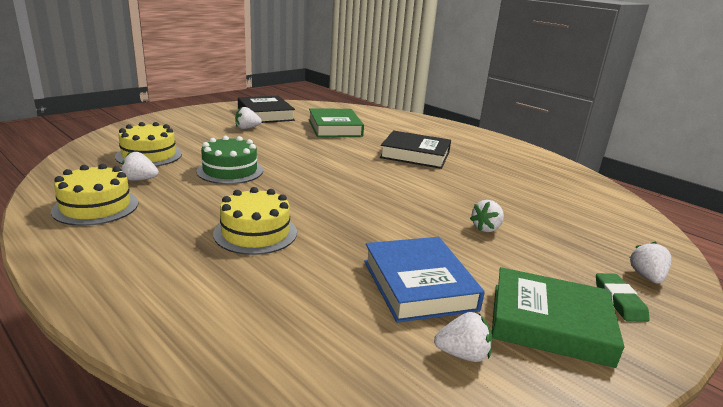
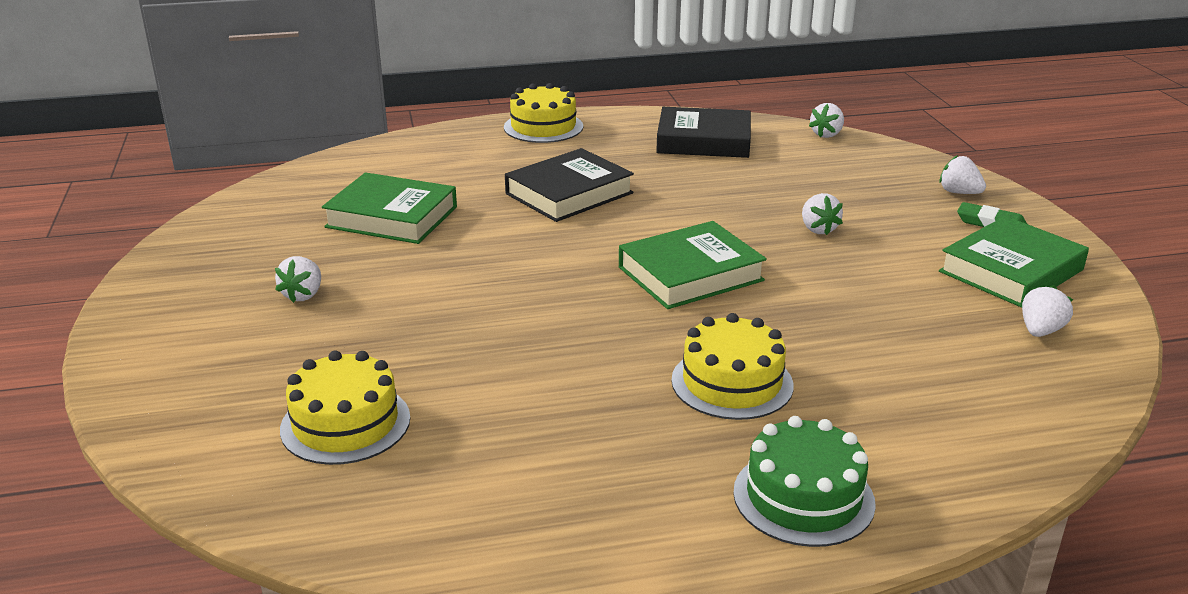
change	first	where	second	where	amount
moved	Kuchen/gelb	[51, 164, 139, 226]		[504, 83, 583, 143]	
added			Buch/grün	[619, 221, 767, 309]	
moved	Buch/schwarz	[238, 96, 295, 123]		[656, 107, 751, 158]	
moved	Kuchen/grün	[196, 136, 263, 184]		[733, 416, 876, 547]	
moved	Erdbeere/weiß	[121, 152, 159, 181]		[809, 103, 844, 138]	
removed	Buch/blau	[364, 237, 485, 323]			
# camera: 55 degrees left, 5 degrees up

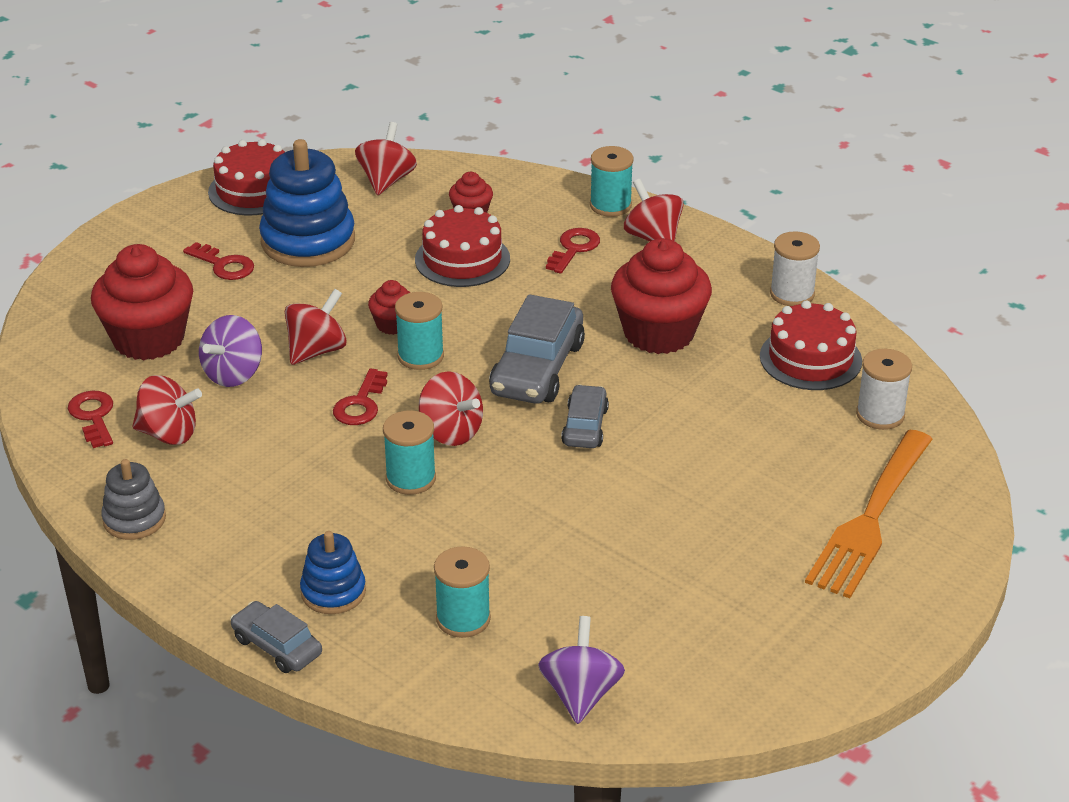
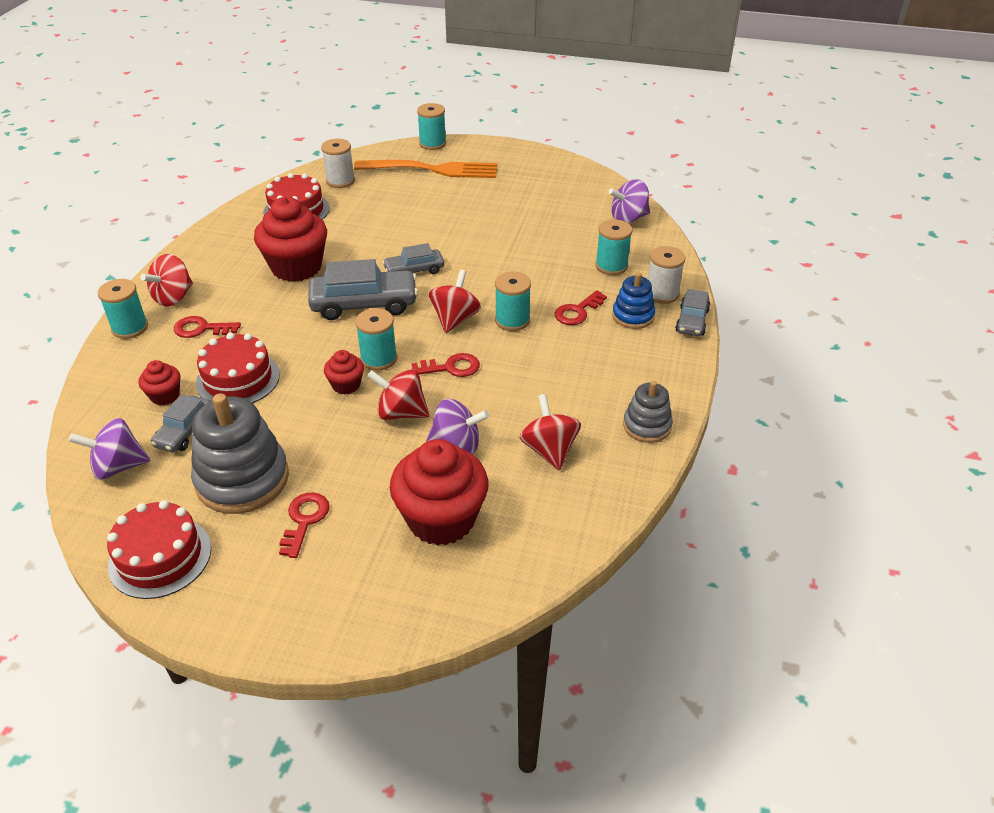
change	first	where	second	where	amount
recoloured	Kreisel/rot	[355, 122, 417, 195]	Kreisel/lila	[69, 418, 150, 480]	
added			Auto/grau	[151, 394, 210, 453]	
recoloured	Stapelspielzeug/blau	[259, 139, 355, 267]	Stapelspielzeug/grau	[191, 393, 289, 514]	
added			Garnrolle/türkis	[417, 103, 446, 150]	
moved	Schlüssel/rot	[68, 391, 113, 448]		[555, 290, 607, 325]	
moved	Garnrolle/weiß	[770, 231, 820, 306]		[648, 246, 686, 304]	
# camera: 115 degrees left, 5 degrees up

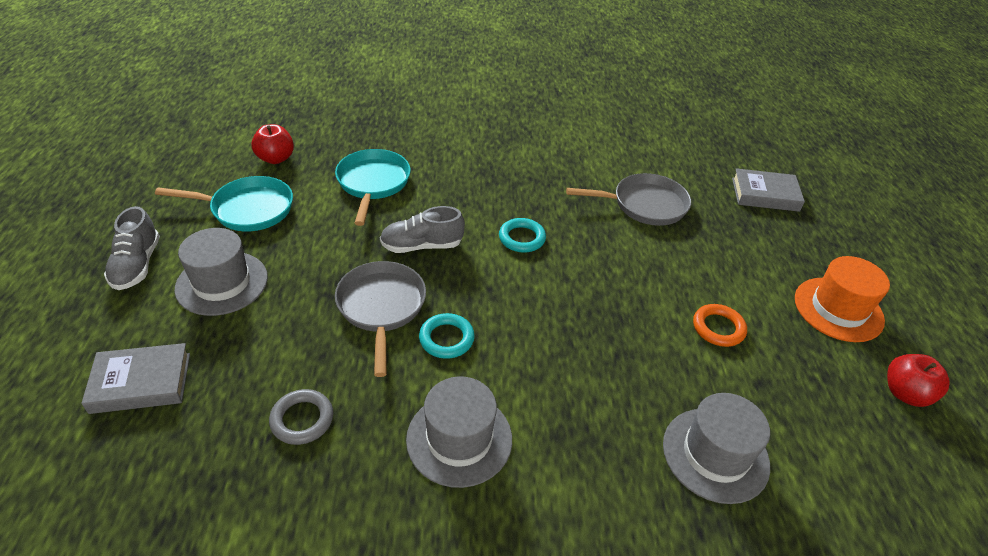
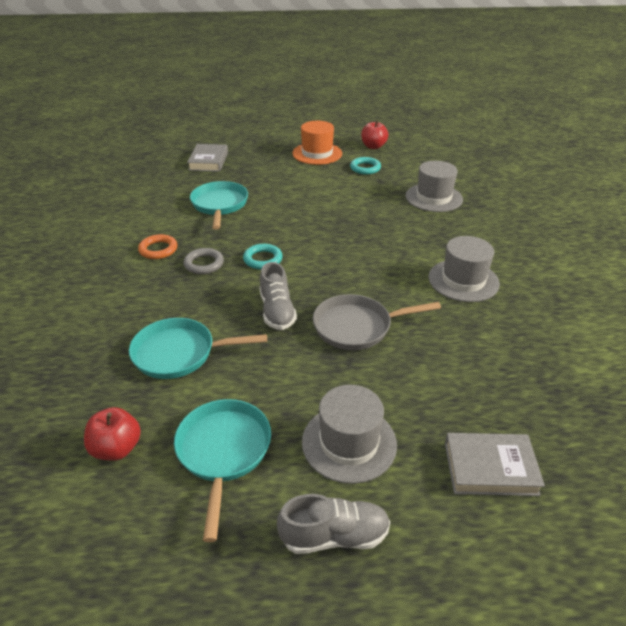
change	first	where	second	where	amount
moved	Ring/orange	[693, 304, 747, 347]		[138, 234, 177, 259]	
moved	Ring/grau	[269, 389, 333, 445]		[184, 248, 224, 274]	
recoloured	Pfanne/grau	[566, 173, 691, 226]	Pfanne/türkis	[190, 181, 248, 230]	
moved	Ring/türkis	[419, 313, 475, 359]		[350, 157, 381, 174]	
turned	Buch/grau	[81, 343, 190, 414]		[445, 433, 545, 496]	75 degrees counterclockwise
# camera: 90 degrees left, 5 degrees down

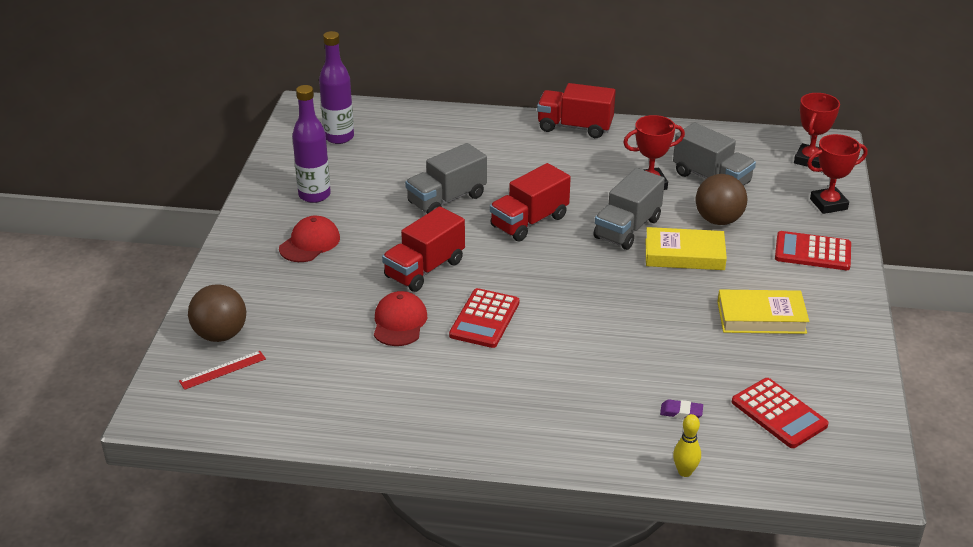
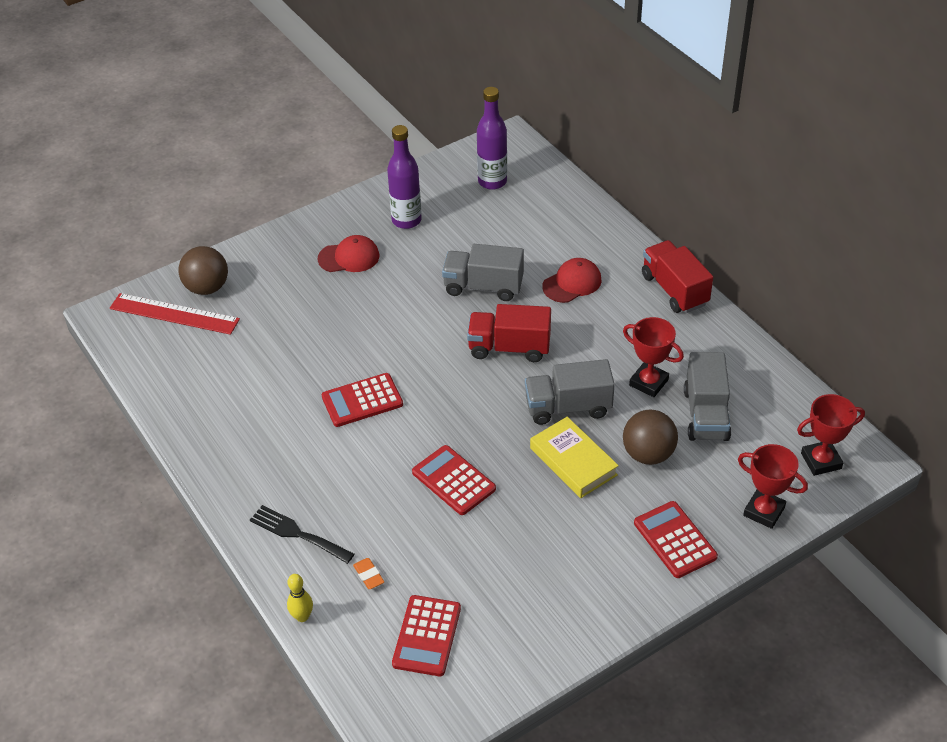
change	first	where	second	where	amount
resized	Lineal/rot	[179, 351, 266, 390]		[110, 293, 240, 335]	x1.83
added			Gabel/schwarz	[250, 505, 354, 564]	
recoloured	Radiergummi/lila	[660, 399, 703, 419]	Radiergummi/orange	[353, 558, 384, 589]	
added			Taschenrechner/rot	[412, 445, 496, 515]	
moved	Kappe/rot	[374, 291, 427, 346]		[542, 258, 602, 303]	
removed	Lastwagen/rot	[382, 206, 465, 292]			
removed	Buch/gelb	[717, 290, 809, 334]			
# camera: 50 degrees right, 10 degrees up

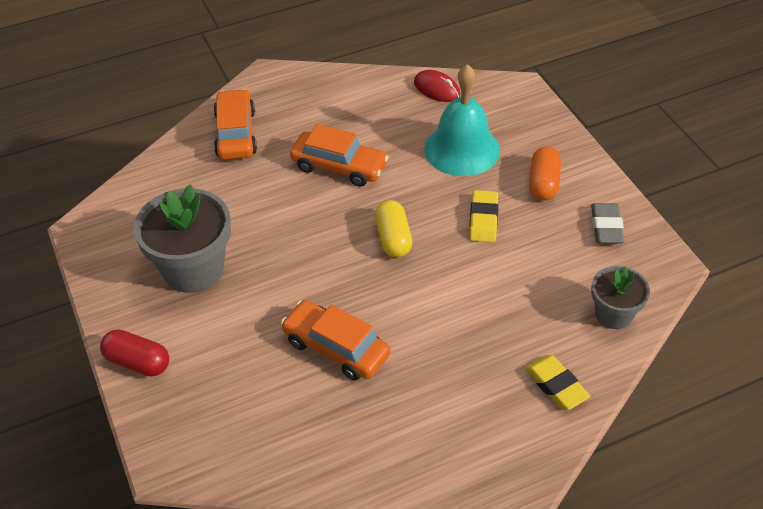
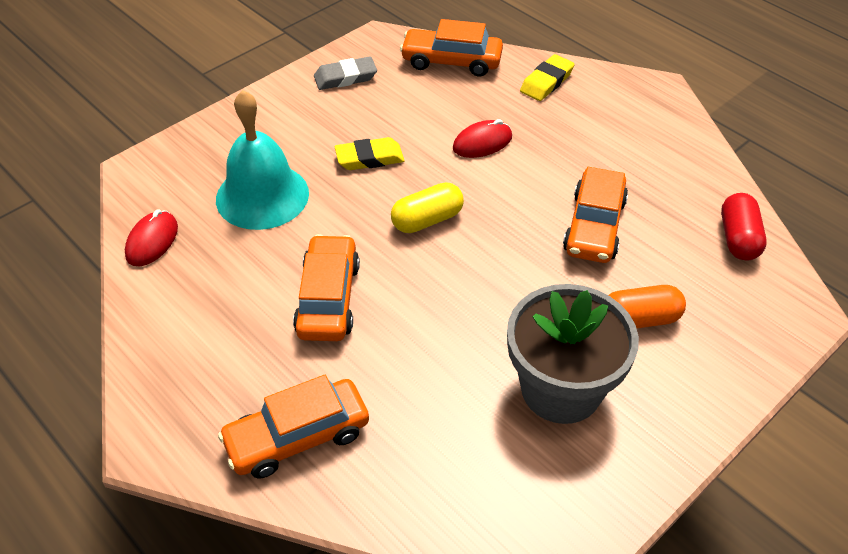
change	first	where	second	where	amount
replaced	Blumentopf/grau	[591, 266, 650, 329]	Auto/orange	[400, 19, 503, 77]	
added			Computermaus/rot	[453, 119, 512, 158]	
moved	Kapsel/orange	[529, 147, 561, 200]		[609, 285, 686, 329]	
moved	Kapsel/rot	[100, 329, 169, 377]		[721, 193, 767, 261]	
# camera: 110 degrees left, 0 degrees up

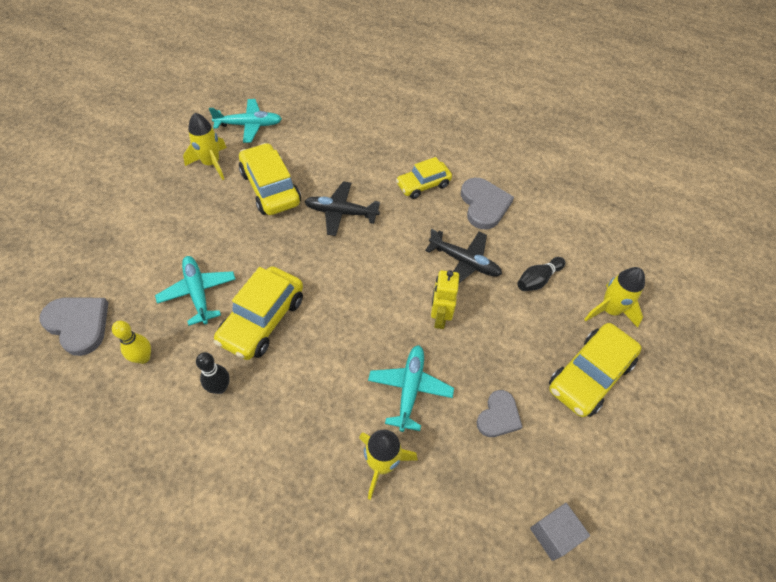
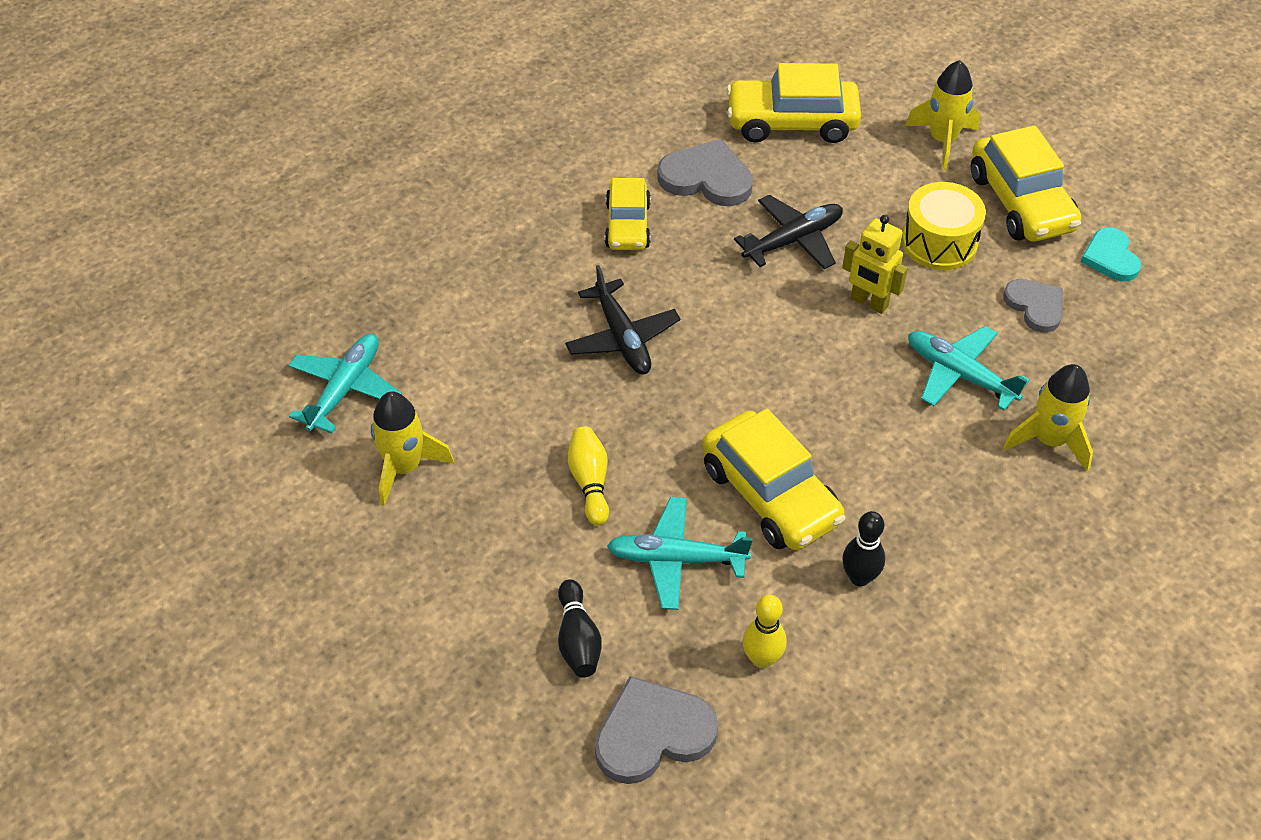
change	first	where	second	where	amount
moved	Bowlingkegel/schwarz	[517, 257, 565, 291]		[558, 579, 602, 677]	
turned	Flugzeug/schwarz	[304, 181, 380, 236]		[565, 265, 680, 374]	60 degrees counterclockwise
added			Bowlingkegel/gelb	[568, 426, 609, 526]	
moved	Auto/gelb	[239, 143, 301, 215]		[726, 63, 861, 143]	
added			Trommel/gelb	[902, 182, 986, 270]	
added			Herz/türkis	[1081, 227, 1141, 281]	
removed	Kubus/grau	[530, 503, 590, 561]			
# camera: 60 degrees left, 5 degrees down

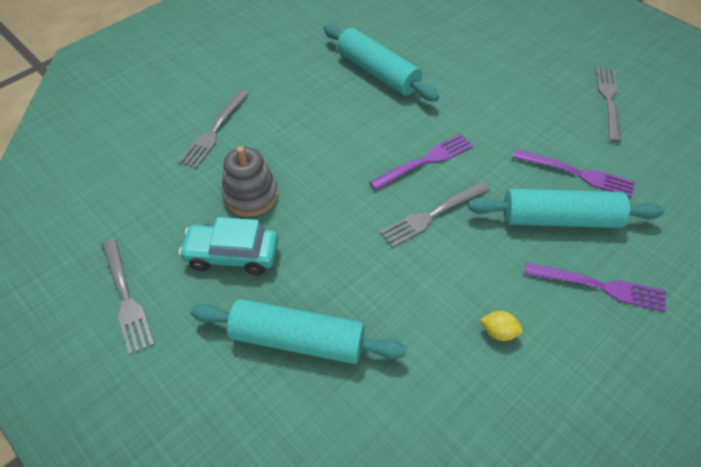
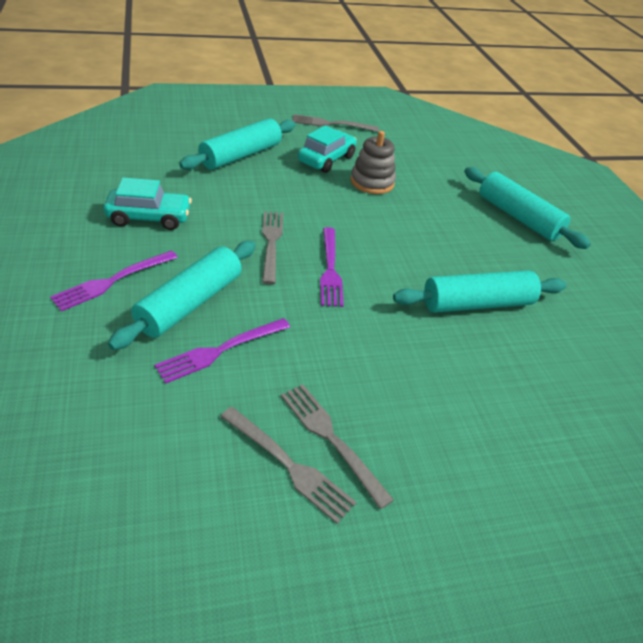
change	first	where	second	where	amount
replaced	Zitrone/gelb	[480, 311, 523, 341]	Auto/türkis	[104, 178, 192, 230]	
moved	Gabel/grau	[179, 90, 249, 169]		[281, 384, 394, 509]	
added			Nudelholz/türkis	[464, 167, 591, 249]	
# camera: 115 degrees right, 10 degrees down

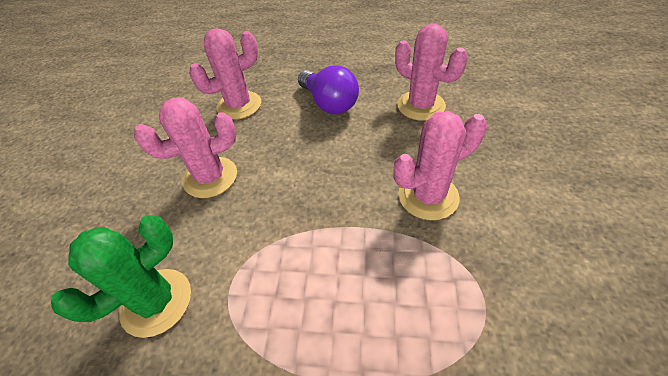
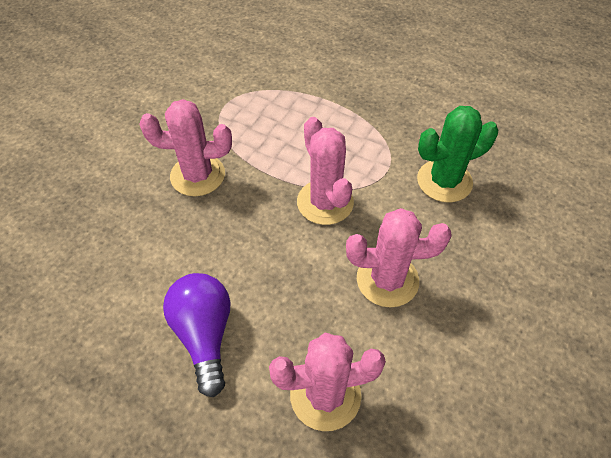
change	first	where	second	where	amount
moved	Kaktus/rosa	[395, 24, 468, 121]		[297, 117, 354, 225]	
# camera: 160 degrees left, 5 degrees up

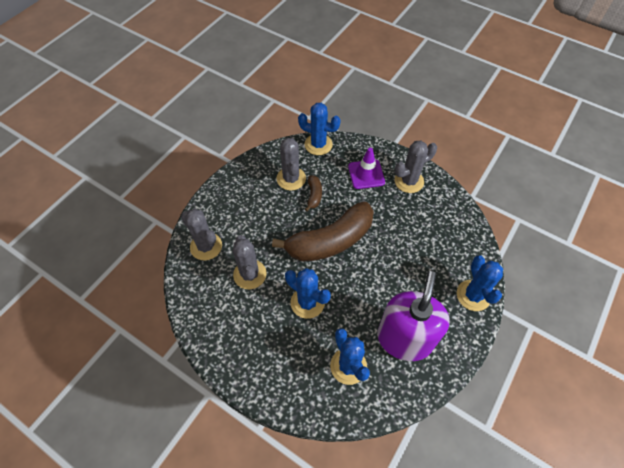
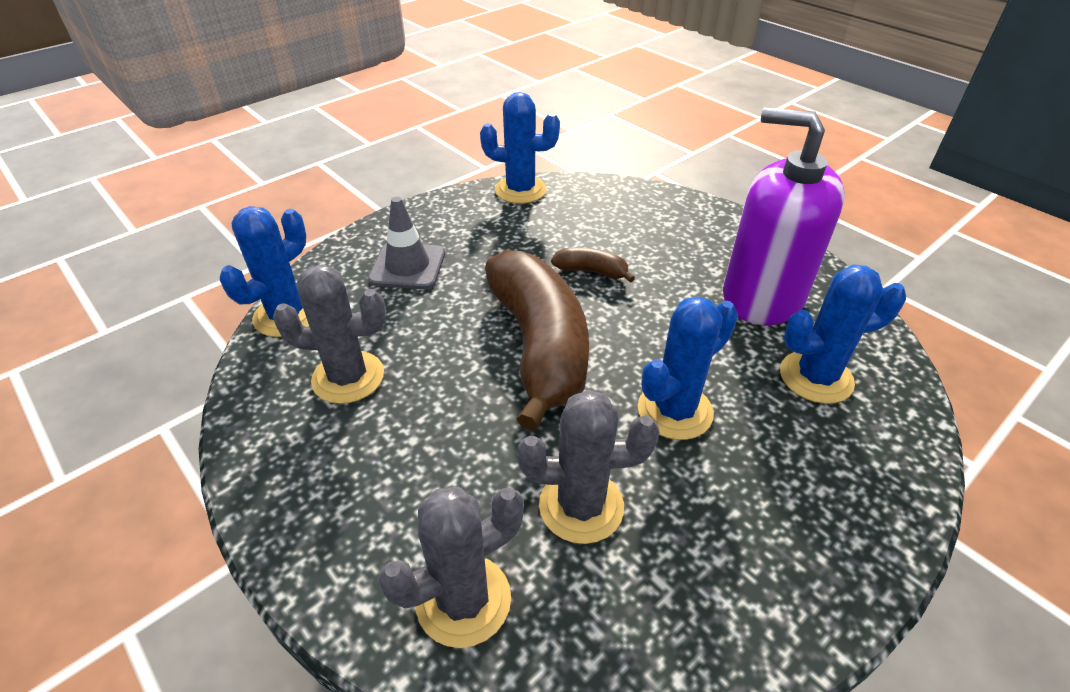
change	first	where	second	where	amount
recoloured	Leitkegel/lila	[348, 148, 385, 189]	Leitkegel/grau	[368, 197, 445, 289]	
moved	Kaktus/blau	[457, 255, 503, 311]		[480, 92, 560, 204]	
moved	Banane/braun	[305, 176, 322, 211]		[551, 247, 635, 283]	
removed	Kaktus/grau	[395, 141, 437, 193]			
# camera: 75 degrees left, 15 degrees down

